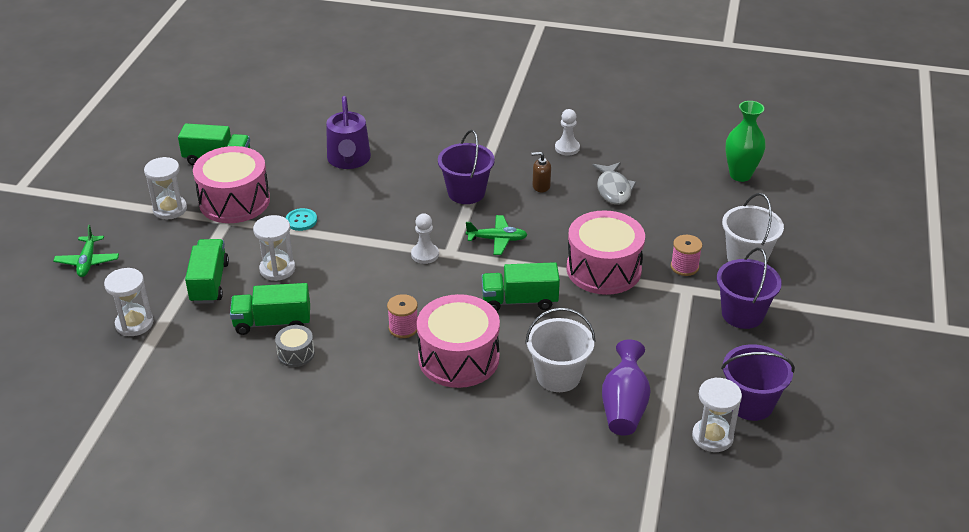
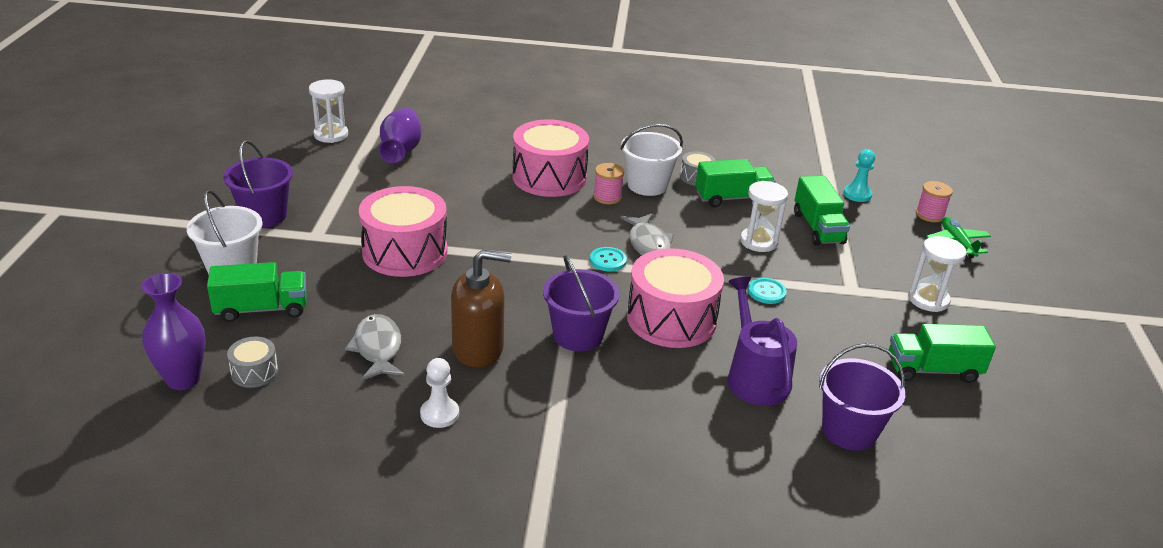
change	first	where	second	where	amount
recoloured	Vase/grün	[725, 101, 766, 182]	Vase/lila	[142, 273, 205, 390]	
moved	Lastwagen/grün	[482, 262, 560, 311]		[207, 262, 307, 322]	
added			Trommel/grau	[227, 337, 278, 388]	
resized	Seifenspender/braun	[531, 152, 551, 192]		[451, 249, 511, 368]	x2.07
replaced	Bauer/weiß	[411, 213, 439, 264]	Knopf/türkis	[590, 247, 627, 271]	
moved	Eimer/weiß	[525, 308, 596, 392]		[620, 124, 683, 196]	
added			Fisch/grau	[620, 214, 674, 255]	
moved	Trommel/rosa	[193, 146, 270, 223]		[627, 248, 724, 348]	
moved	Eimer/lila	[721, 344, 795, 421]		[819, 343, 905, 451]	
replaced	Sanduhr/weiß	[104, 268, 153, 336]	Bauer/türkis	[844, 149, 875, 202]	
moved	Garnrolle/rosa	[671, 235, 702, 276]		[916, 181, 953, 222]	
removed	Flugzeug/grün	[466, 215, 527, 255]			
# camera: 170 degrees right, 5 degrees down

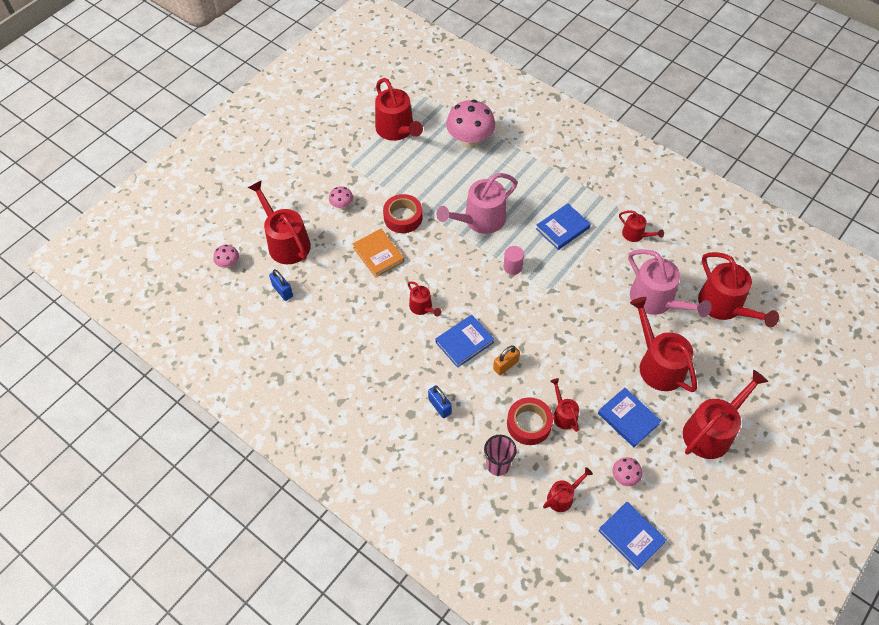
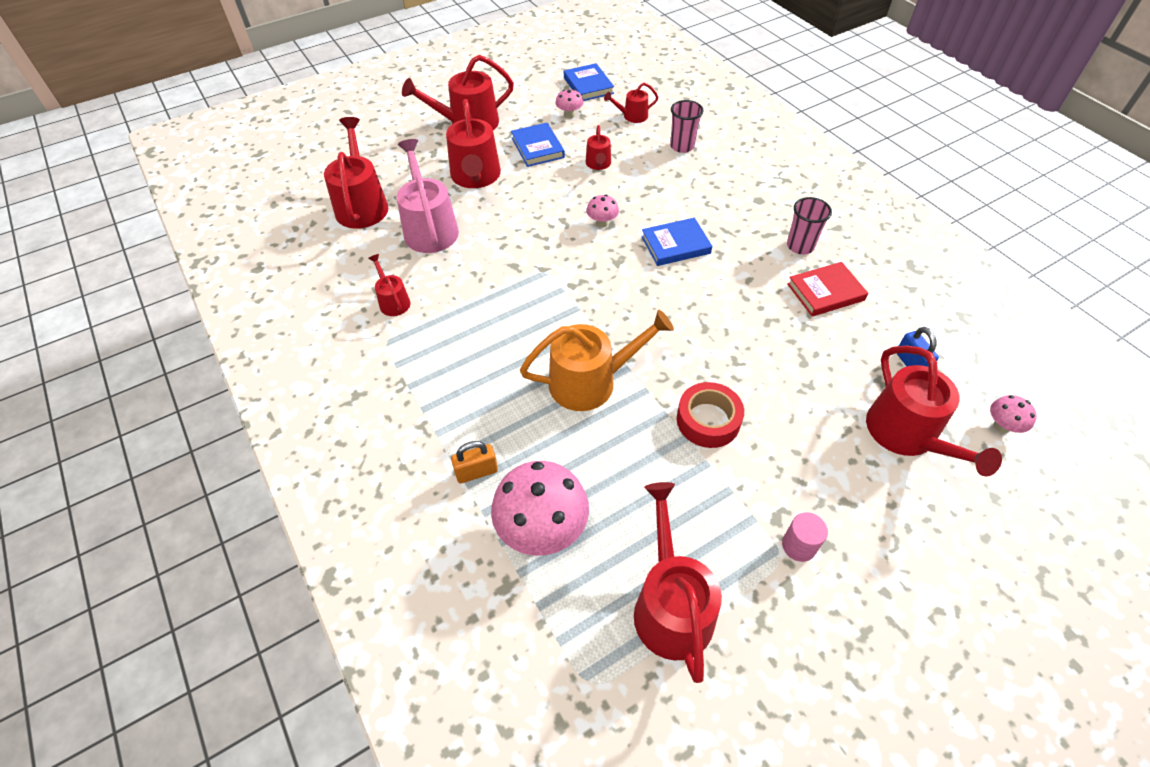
change	first	where	second	where	amount
moved	Vorhängeschloss/orange	[493, 345, 520, 375]		[451, 441, 498, 483]	
recoloured	Gießkanne/rosa	[437, 173, 518, 234]	Gießkanne/orange	[520, 310, 674, 411]	
moved	Pilz/rosa	[329, 186, 353, 210]		[586, 195, 619, 228]	
moved	Vollzylinder/rosa	[503, 246, 524, 275]		[782, 512, 828, 562]	
added			Becher/rosa	[787, 197, 832, 254]	
added			Buch/rot	[787, 262, 868, 317]	
removed	Buch/orange	[353, 229, 404, 278]			
removed	Gießkanne/rot	[407, 281, 442, 317]			
removed	Vorhängeschloss/blau	[428, 385, 452, 418]			
removed	Klebeband/rot	[507, 397, 553, 445]			
removed	Buch/blau	[536, 203, 591, 250]			
# camera: 160 degrees left, 5 degrees down

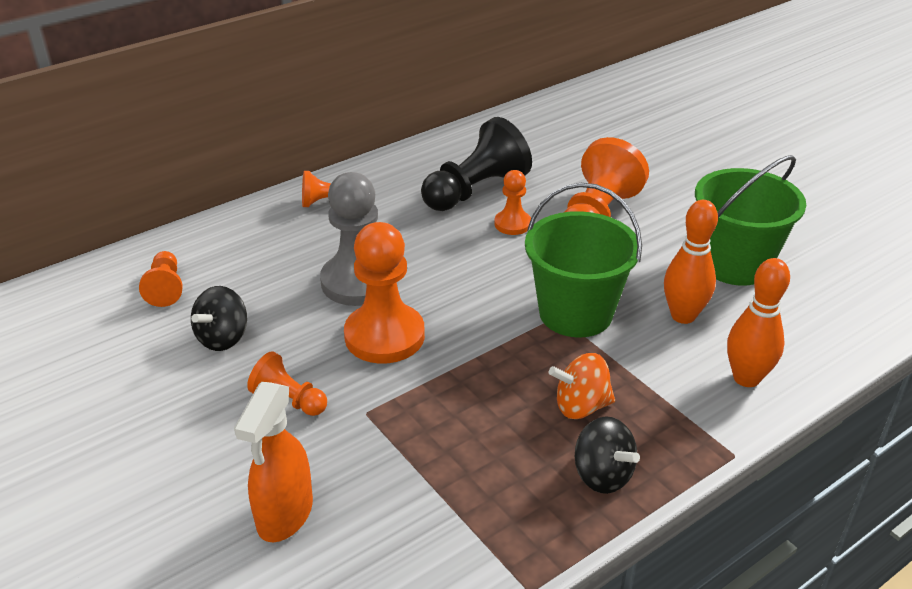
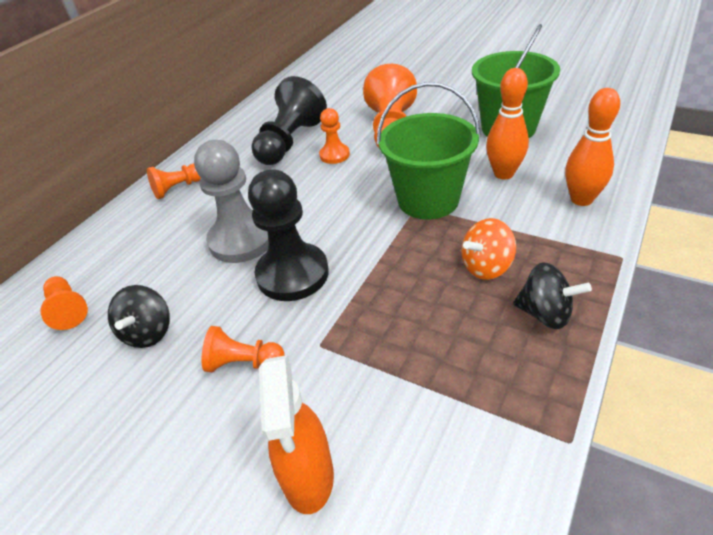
change	first	where	second	where	amount
recoloured	Bauer/orange	[344, 222, 425, 364]	Bauer/schwarz	[248, 170, 329, 301]	
# camera: 20 degrees left, 5 degrees up

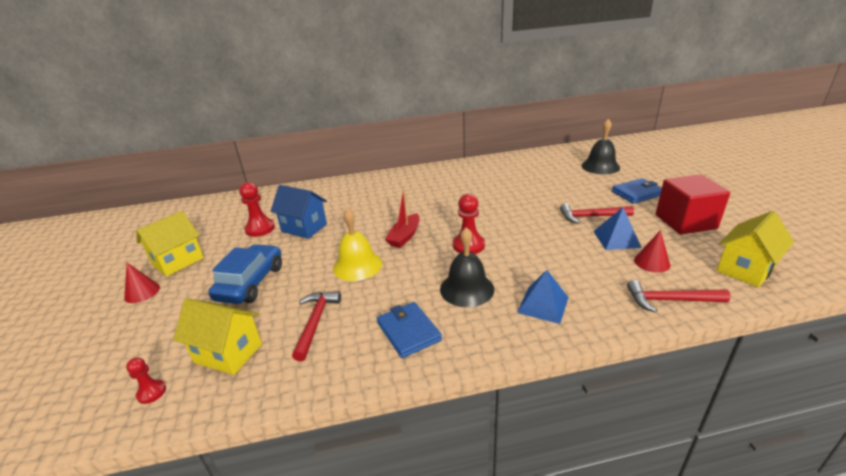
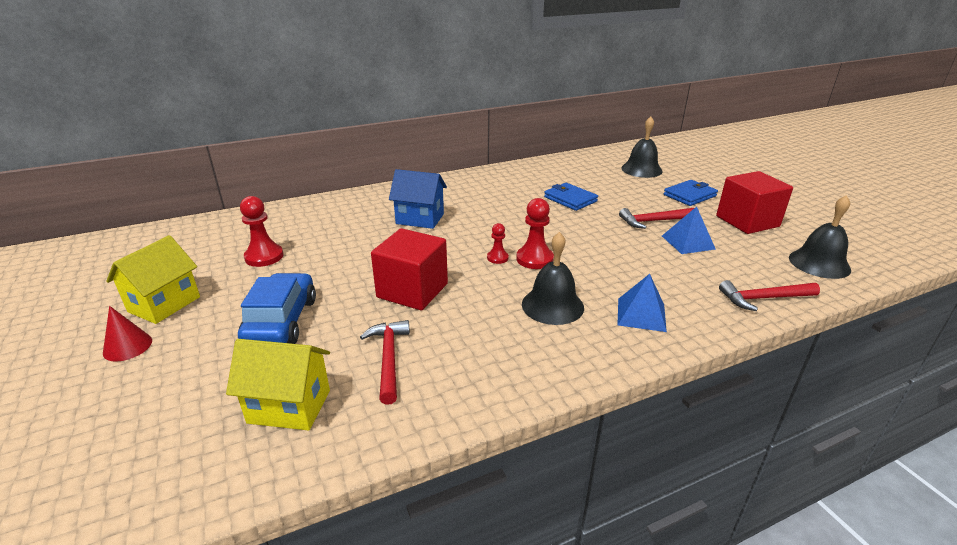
change	first	where	second	where	amount
replaced	Glocke/gelb	[333, 208, 382, 281]	Kubus/rot	[371, 228, 448, 310]	
moved	Haus/blau	[270, 185, 327, 239]		[389, 169, 447, 229]	
moved	Bauer/rot	[126, 357, 166, 404]		[487, 223, 509, 264]	
moved	Geldbörse/blau	[377, 302, 442, 358]		[544, 183, 598, 211]	
replaced	Haus/gelb	[717, 211, 794, 287]	Glocke/schwarz	[789, 195, 851, 279]	
removed	Boot/rot	[385, 190, 419, 248]			
removed	Kegel/rot	[634, 230, 670, 273]			
# camera: 15 degrees left, 0 degrees up

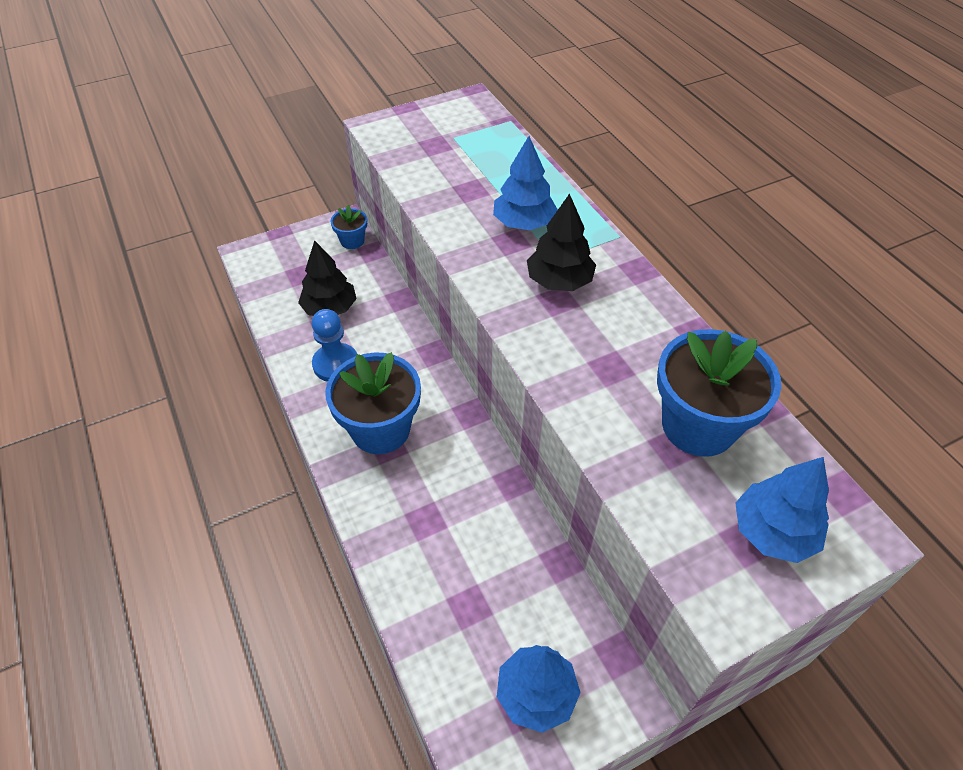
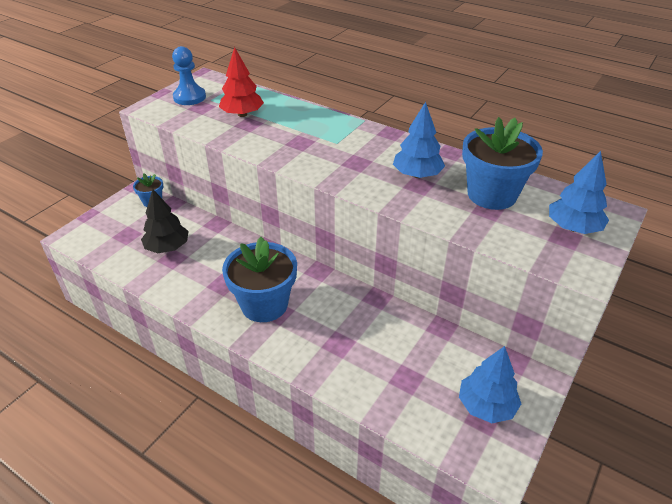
change	first	where	second	where	amount
moved	Bauer/blau	[312, 309, 357, 382]		[172, 46, 206, 105]	
added			Baum/rot	[219, 47, 264, 117]	
moved	Baum/blau	[493, 136, 558, 230]		[393, 102, 445, 178]	
removed	Baum/schwarz	[527, 193, 596, 291]			
# camera: 30 degrees left, 10 degrees down

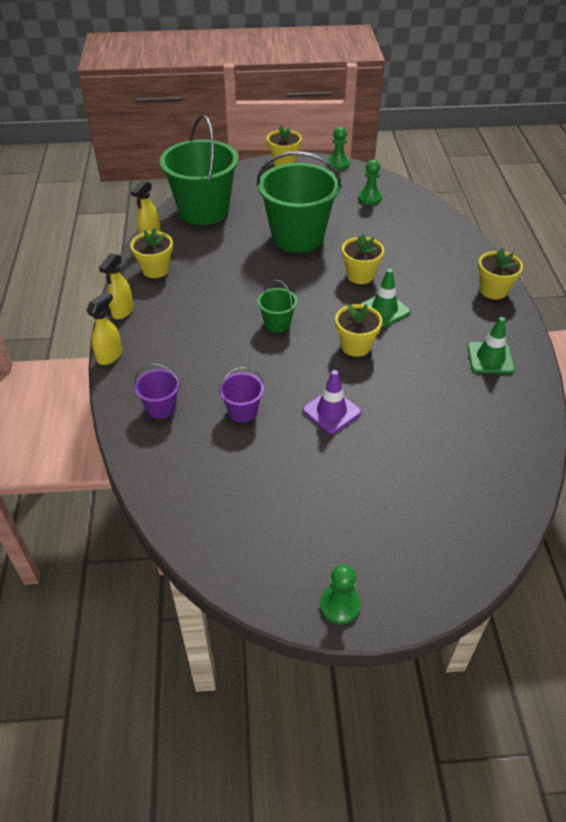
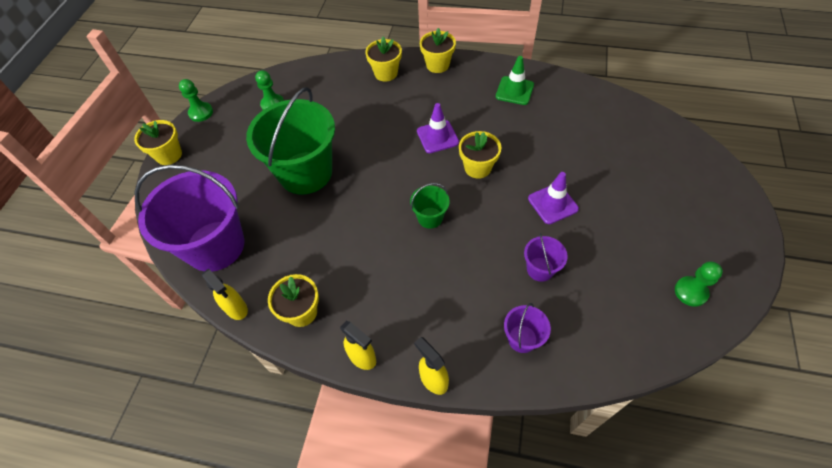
change	first	where	second	where	amount
recoloured	Eimer/grün	[160, 115, 238, 225]	Eimer/lila	[134, 165, 244, 272]	
moved	Blumentopf/gelb	[342, 234, 384, 284]		[365, 37, 402, 82]	
recoloured	Leitkegel/grün	[361, 269, 410, 327]	Leitkegel/lila	[417, 103, 459, 153]	
moved	Bauer/grün	[320, 564, 361, 624]		[675, 261, 723, 307]	
# camera: 70 degrees left, 10 degrees up

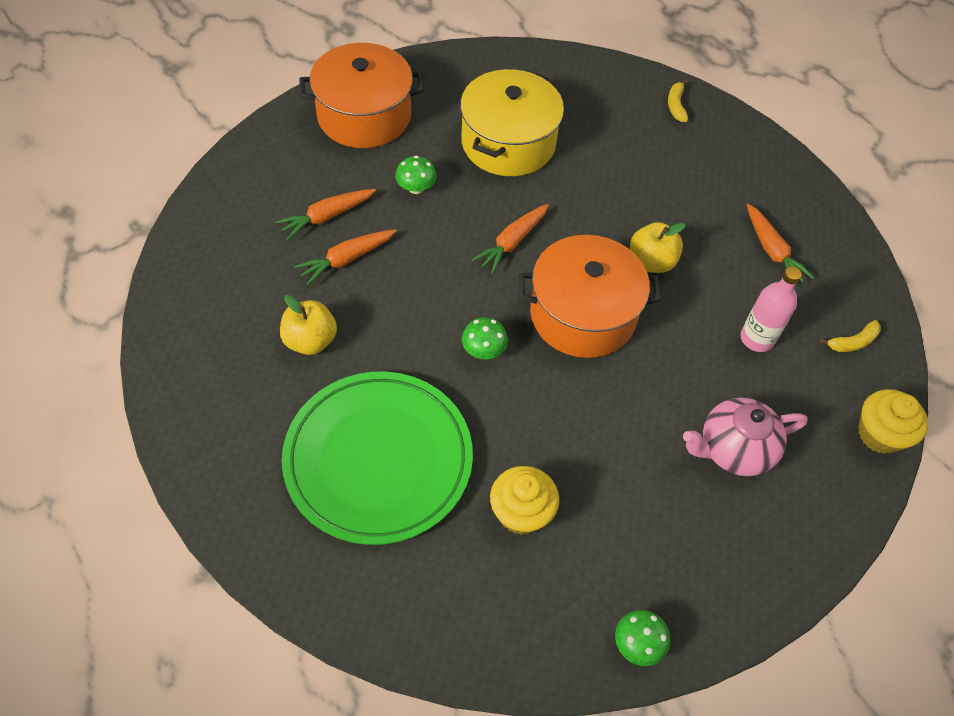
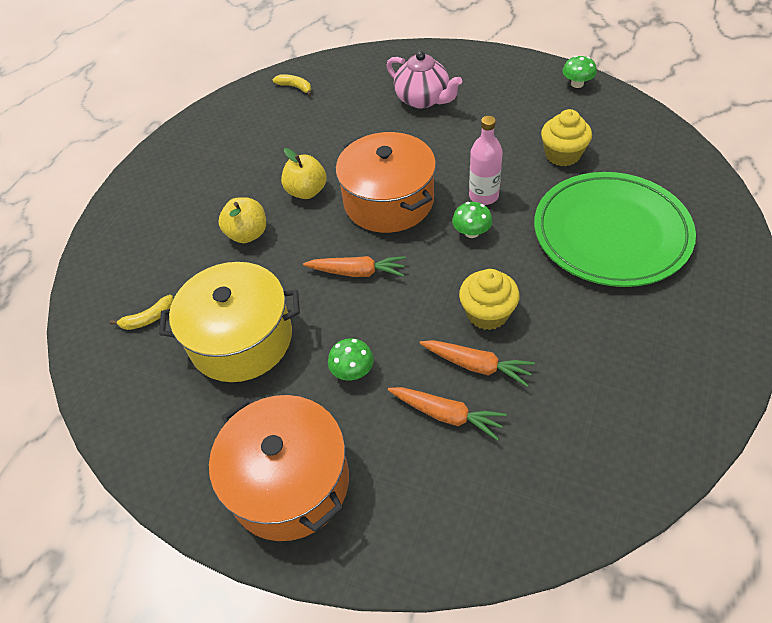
change	first	where	second	where	amount
moved	Banane/gelb	[668, 80, 688, 122]		[110, 295, 173, 330]	
moved	Apfel/gelb	[280, 294, 337, 355]		[218, 197, 266, 243]	
moved	Muffin/gelb	[858, 389, 928, 454]		[459, 269, 520, 330]	
moved	Flasche/rosa	[740, 266, 802, 352]		[469, 116, 503, 205]	
removed	Karotte/orange	[747, 204, 814, 283]			
# camera: 115 degrees left, 5 degrees down

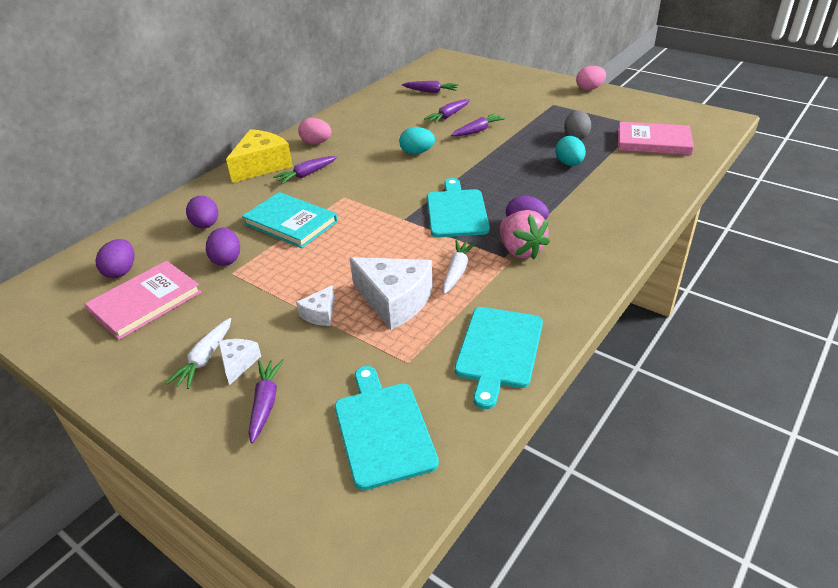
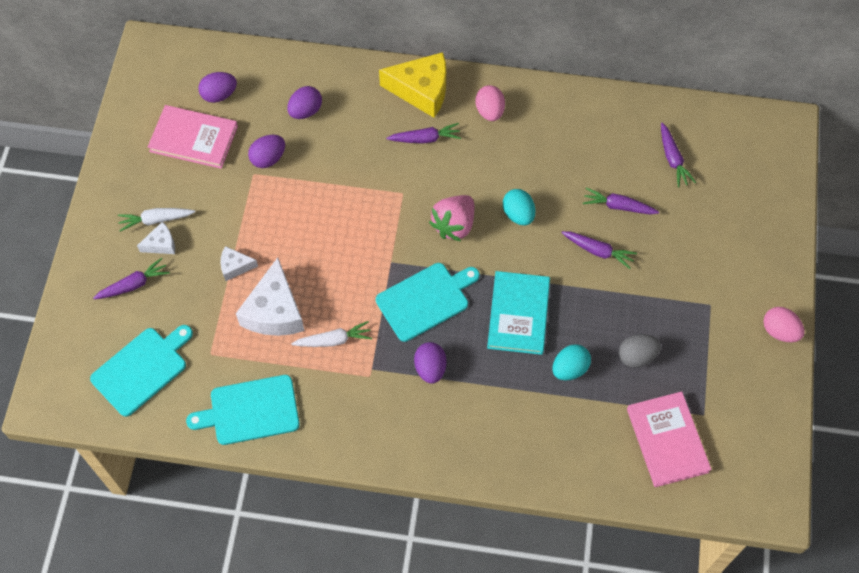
change	first	where	second	where	amount
turned	Karotte/lila	[273, 156, 337, 184]		[386, 123, 461, 144]	150 degrees clockwise
moved	Erdbeere/rosa	[500, 210, 550, 259]		[429, 195, 474, 241]	
moved	Buch/türkis	[242, 192, 338, 248]		[487, 271, 550, 355]	
# camera: 60 degrees right, 25 degrees up

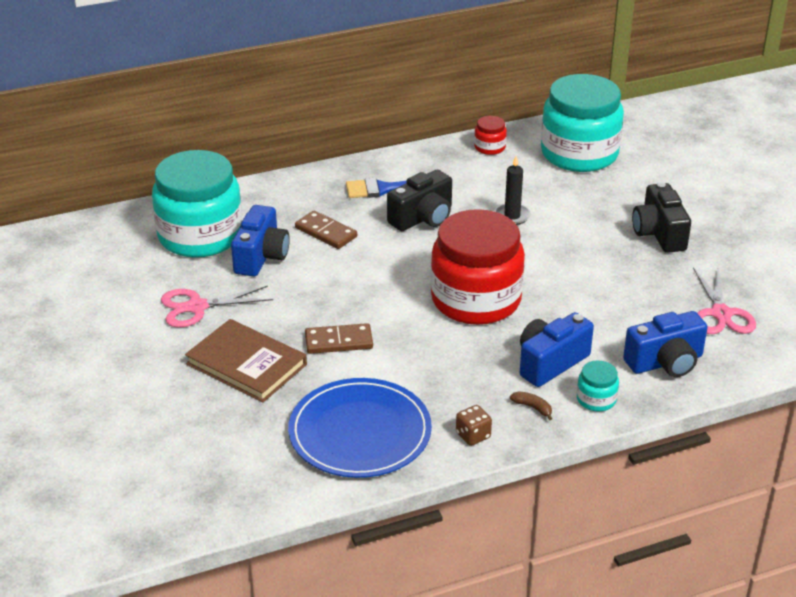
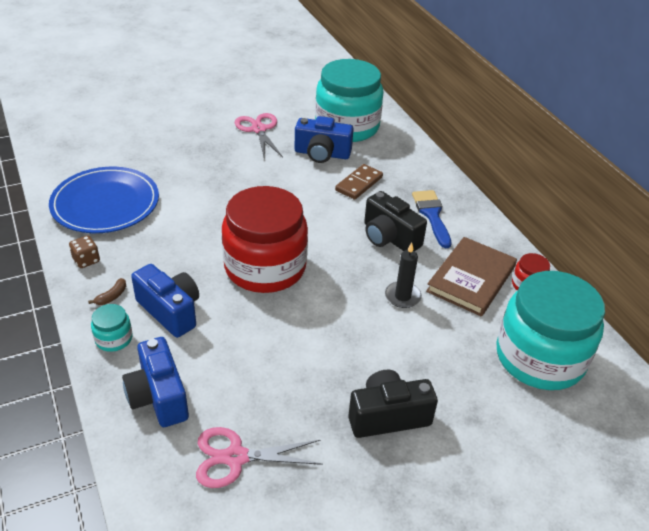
change	first	where	second	where	amount
moved	Buch/braun	[185, 319, 307, 403]		[426, 237, 517, 317]	
removed	Dominostein/braun	[305, 323, 373, 354]			
# camera: 85 degrees right, 5 degrees up

